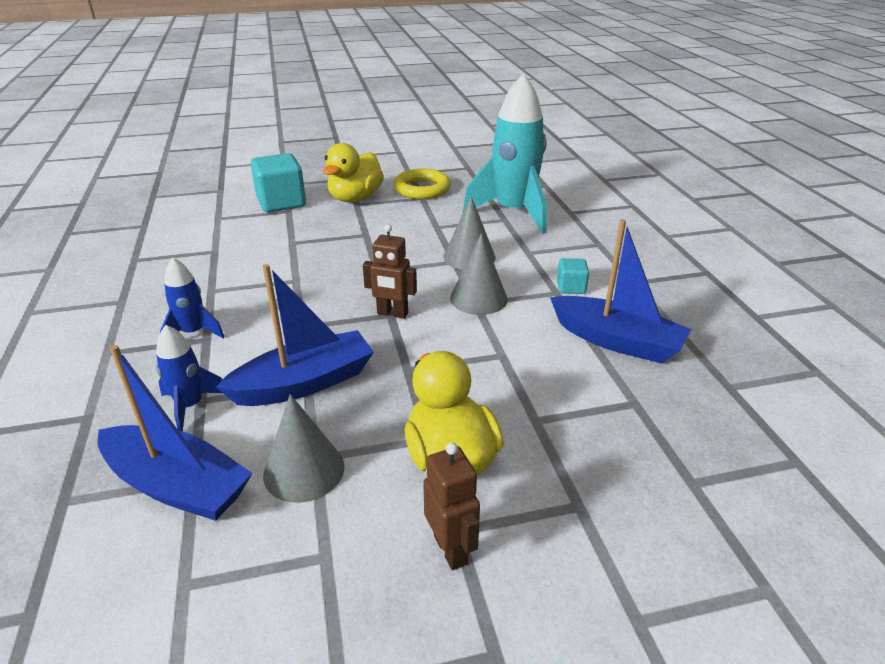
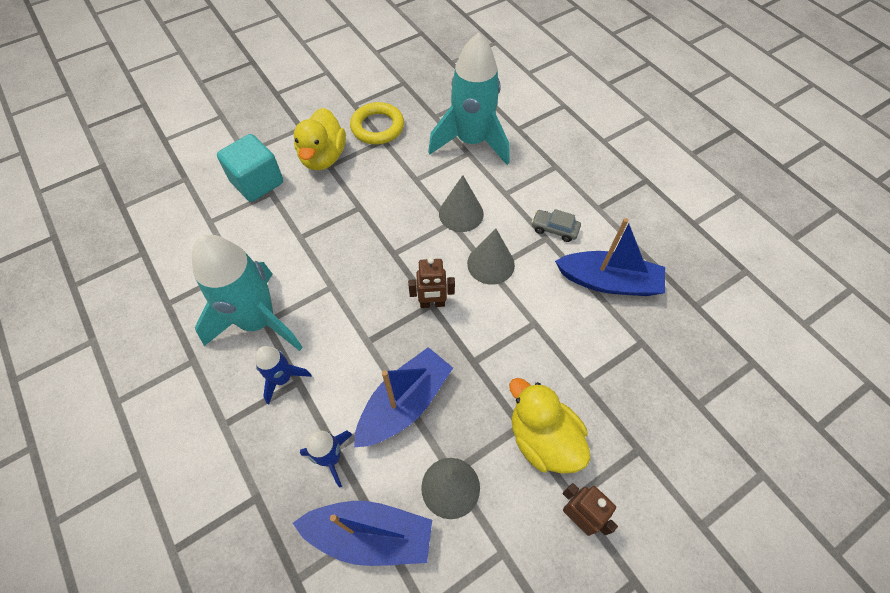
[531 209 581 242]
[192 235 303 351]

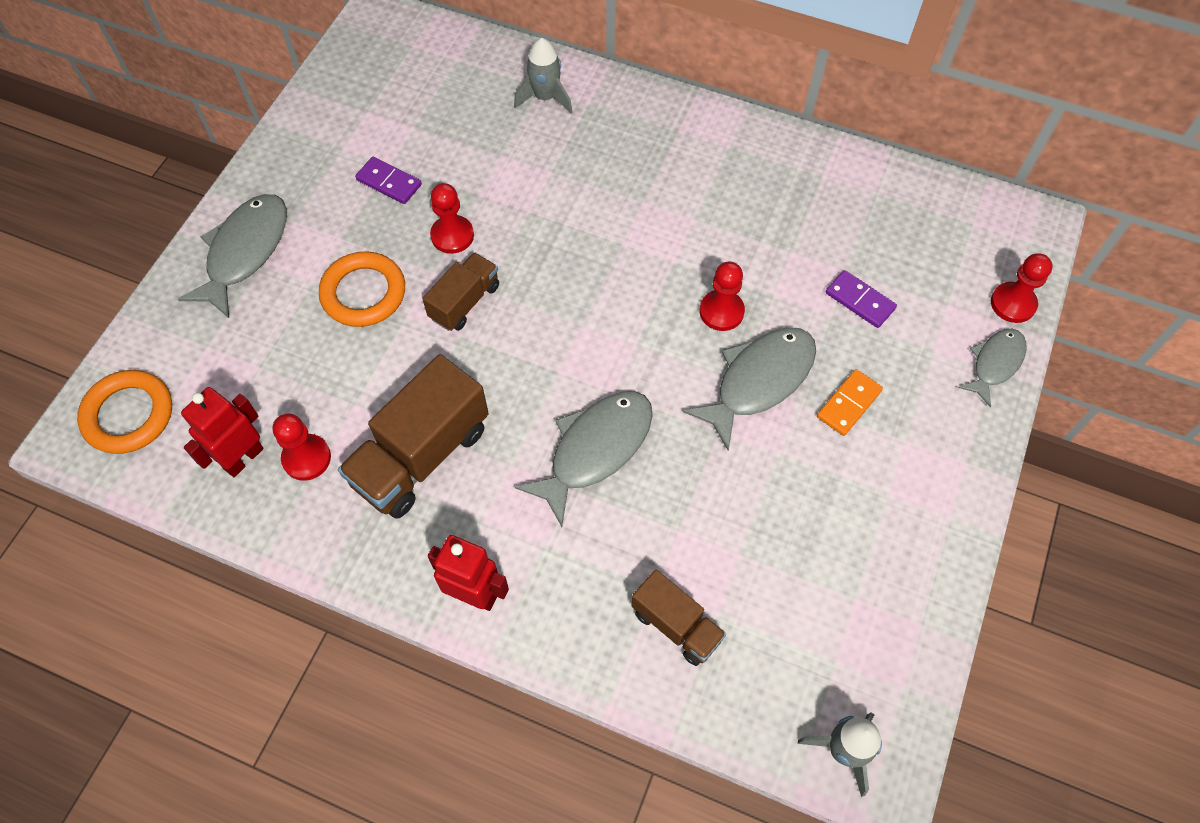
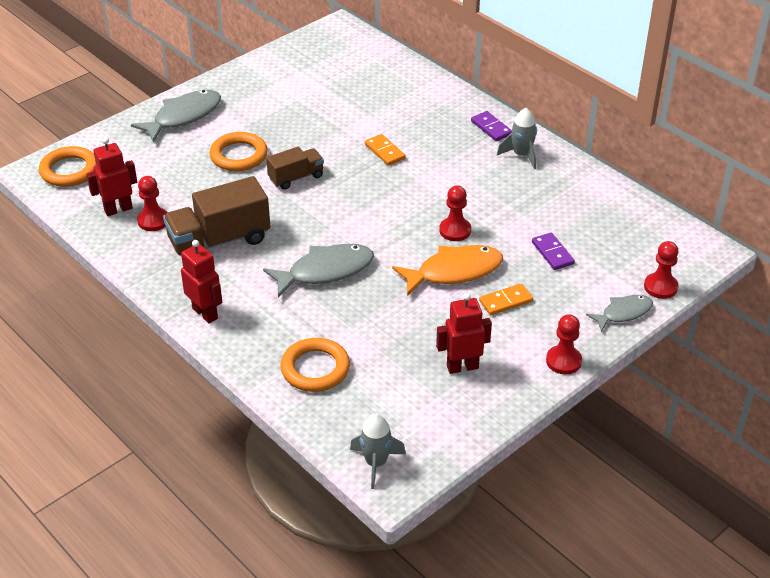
[497 108 537 169]
[471 111 512 141]
[546 314 582 374]
[392 245 503 296]
[280 338 350 392]
[365 134 406 166]
[436 293 492 374]

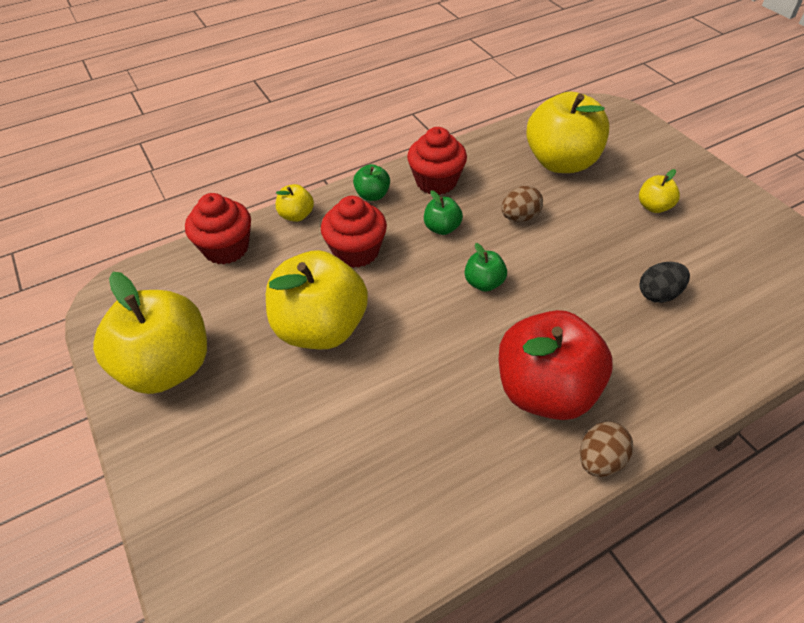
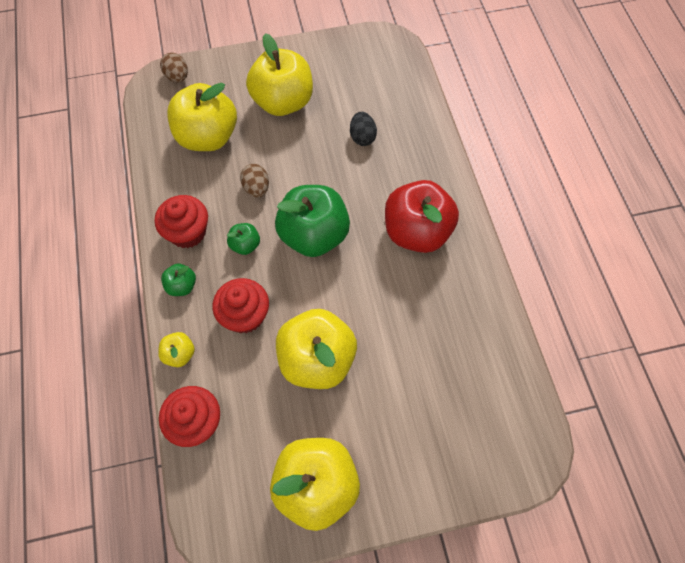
[246 33 313 116]
[275 185 350 257]
[160 53 188 82]

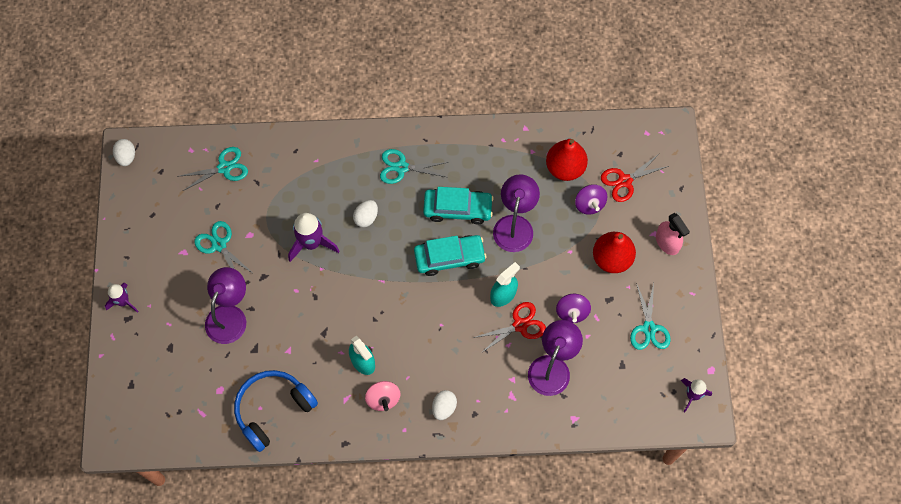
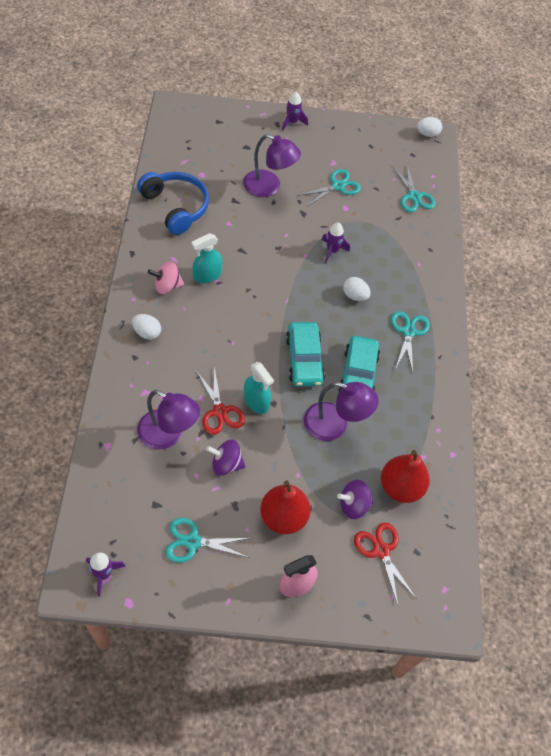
[322 222 350 263]

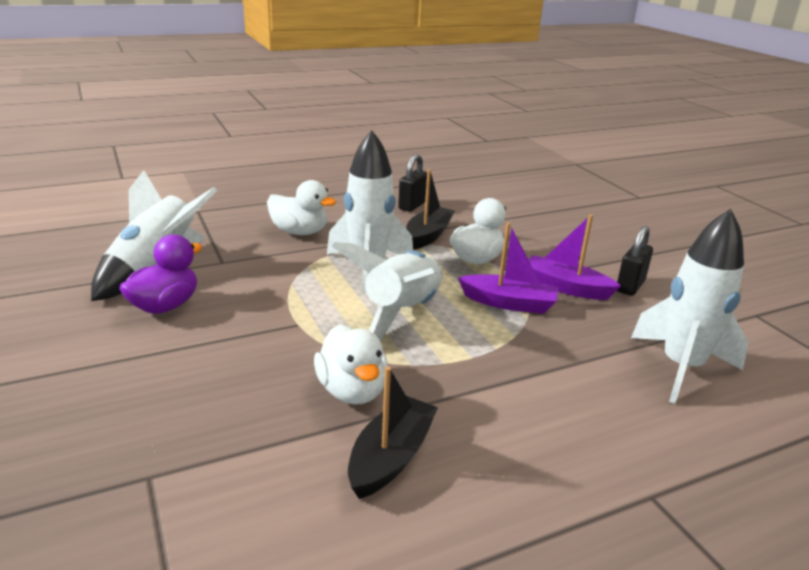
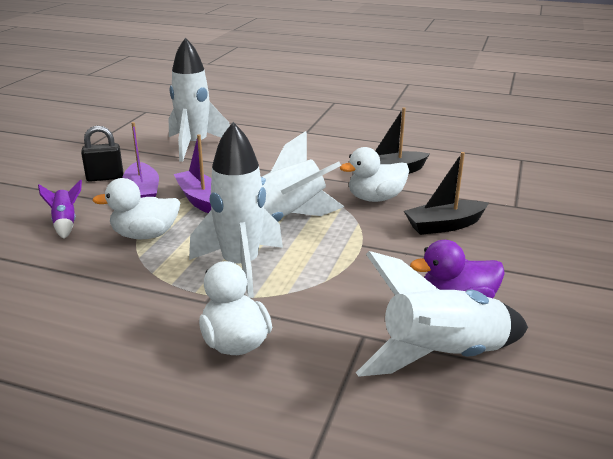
[398 154 427 212] (first image)
[404 152 489 235]
[340 147 409 202]
[38 179 82 239]

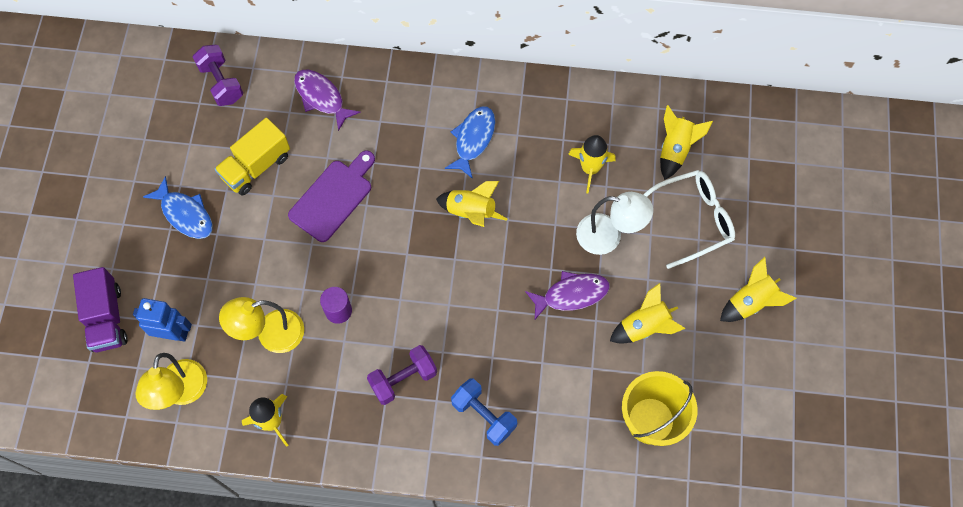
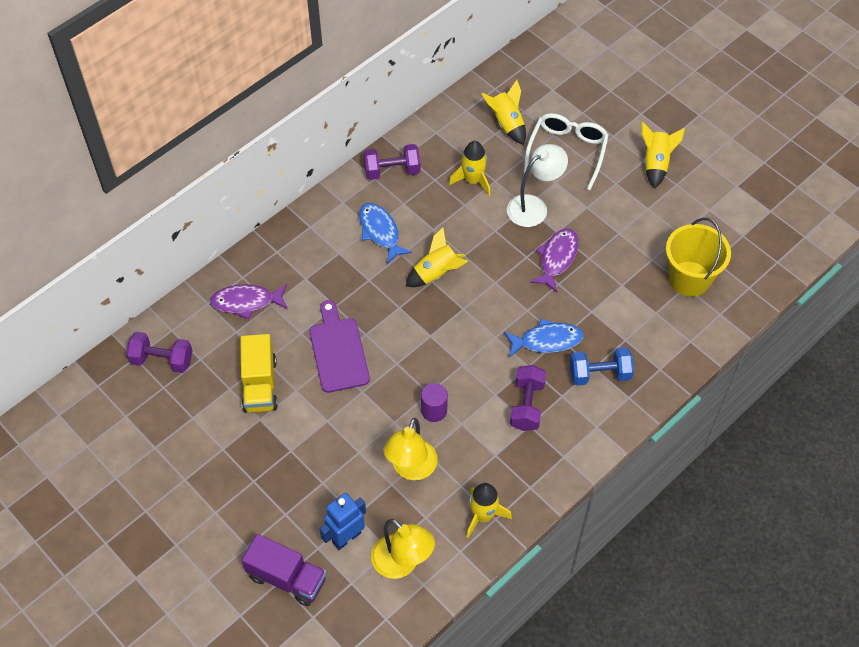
[504 318 584 357]
[610 283 685 344] (first image)
[363 144 420 180]

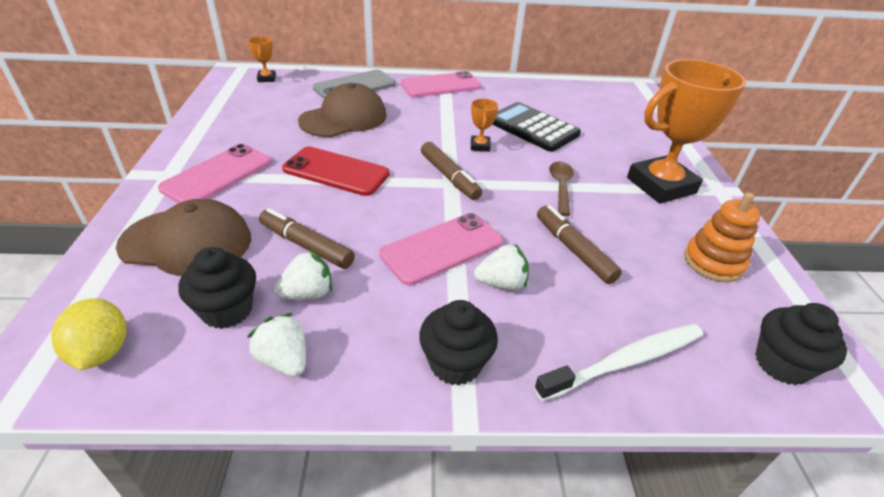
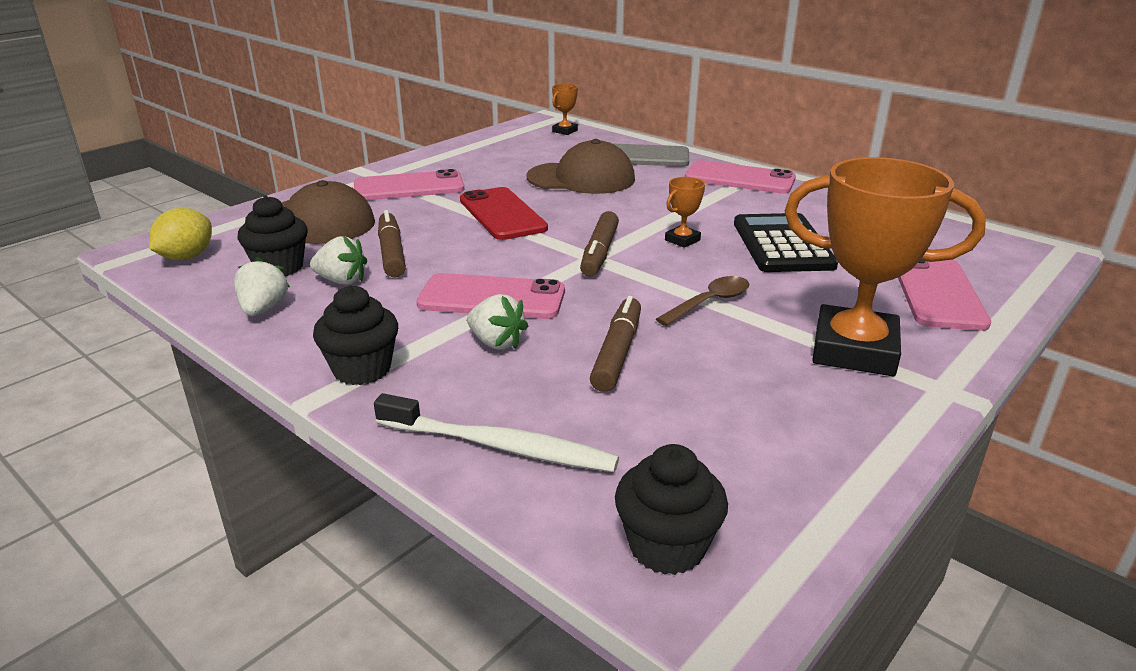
[684 192 760 282] (first image)
[898 260 991 331]

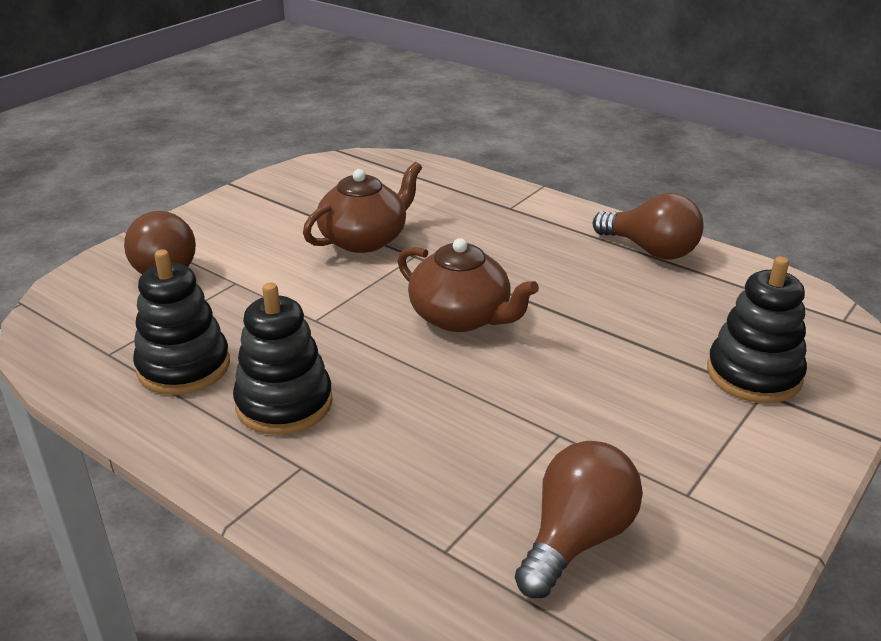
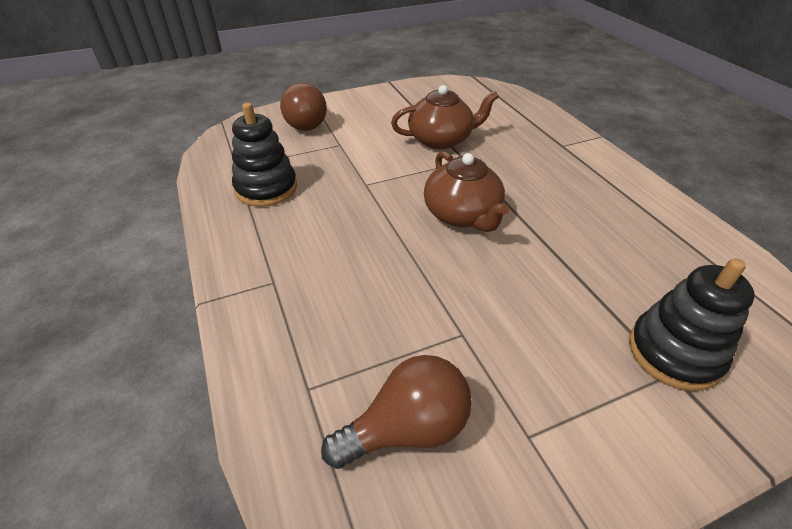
[593 193 703 260] (first image)
[233 282 333 435] (first image)

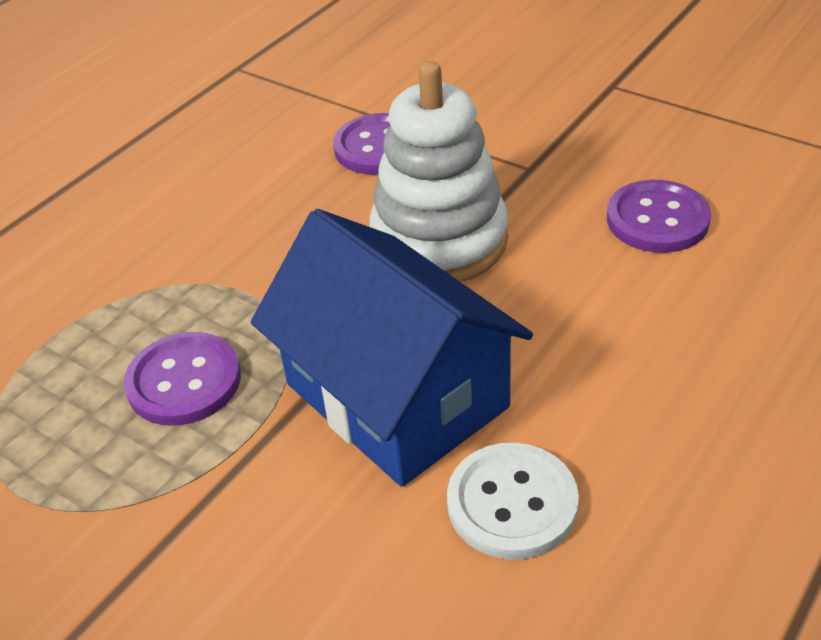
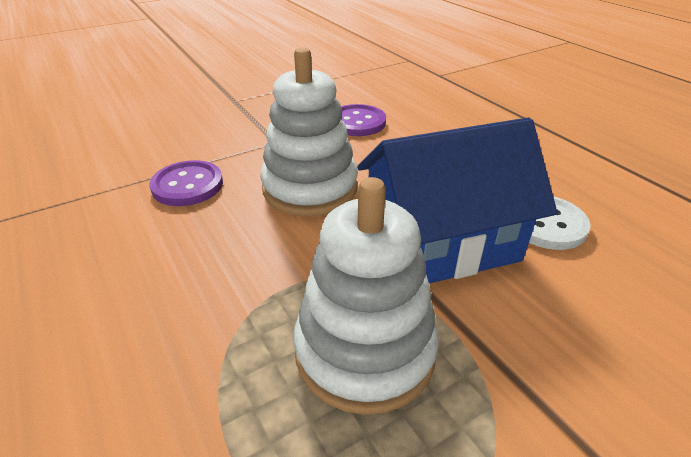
[294 177 439 415]

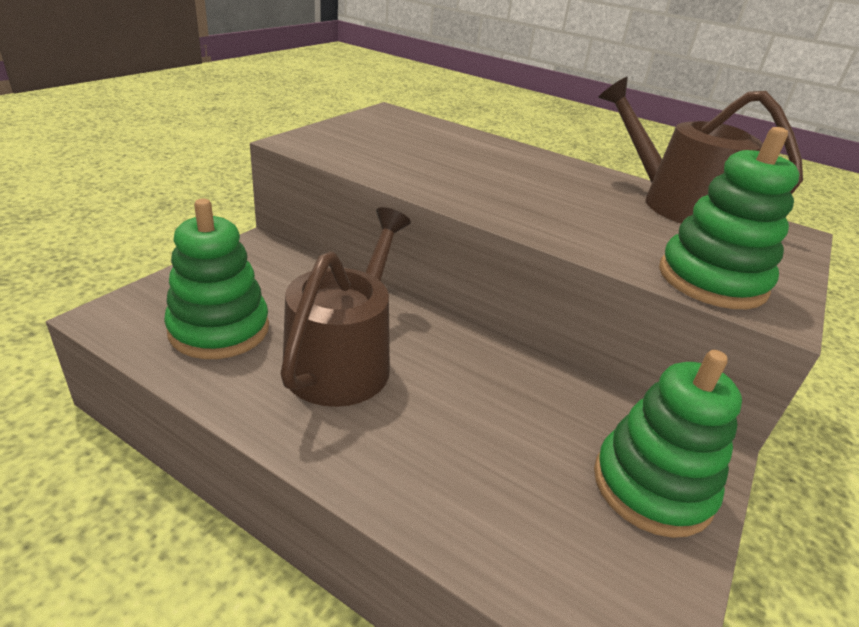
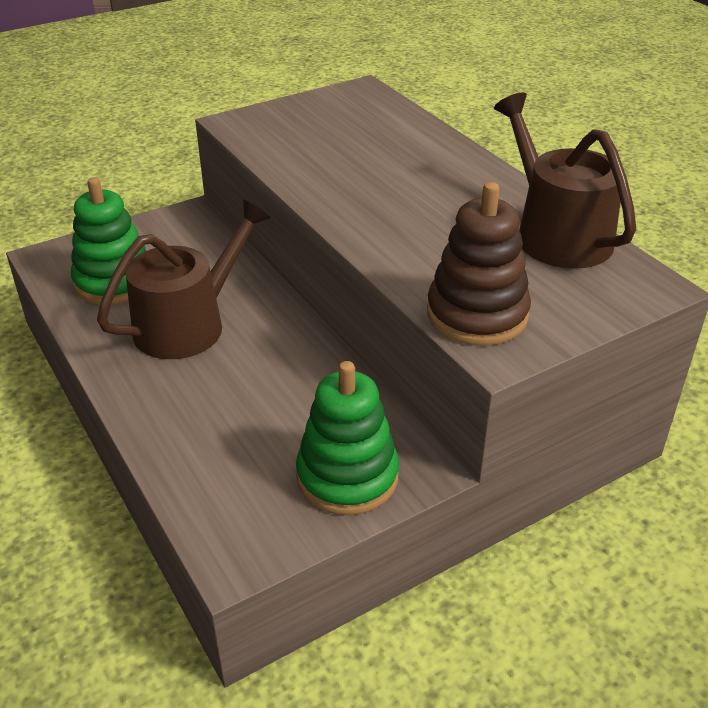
[427 182 531 346]

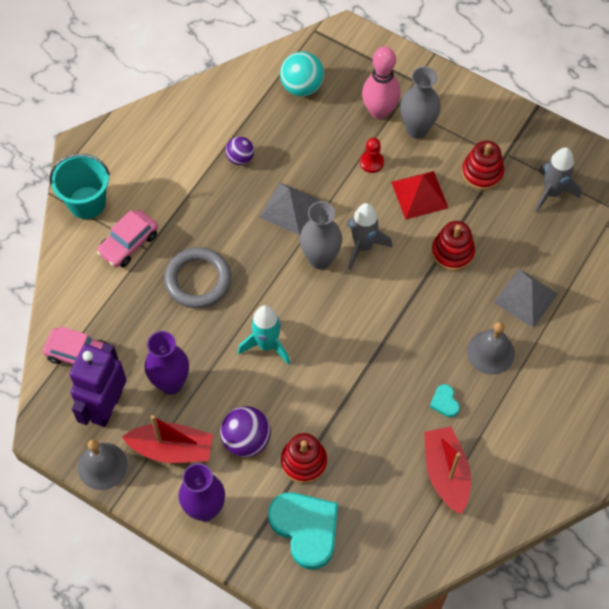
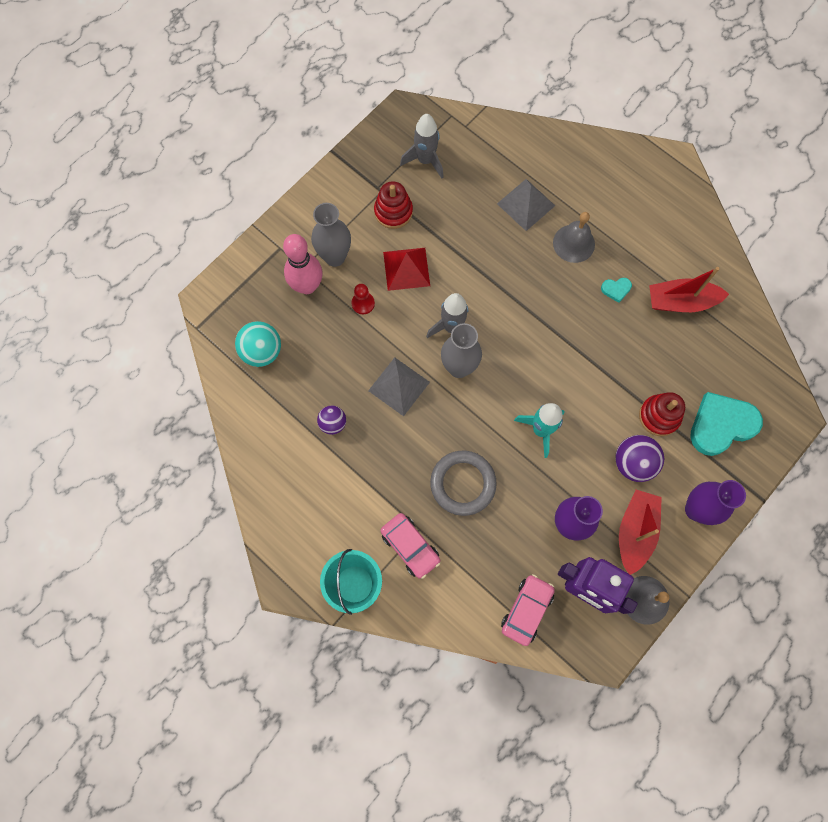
[431 221 475 271] (first image)

